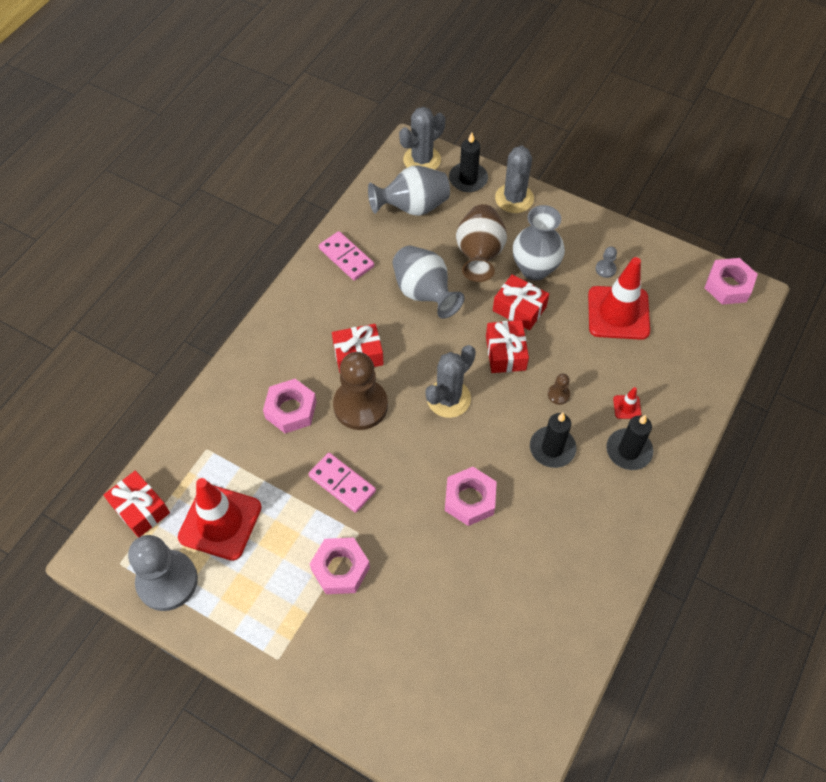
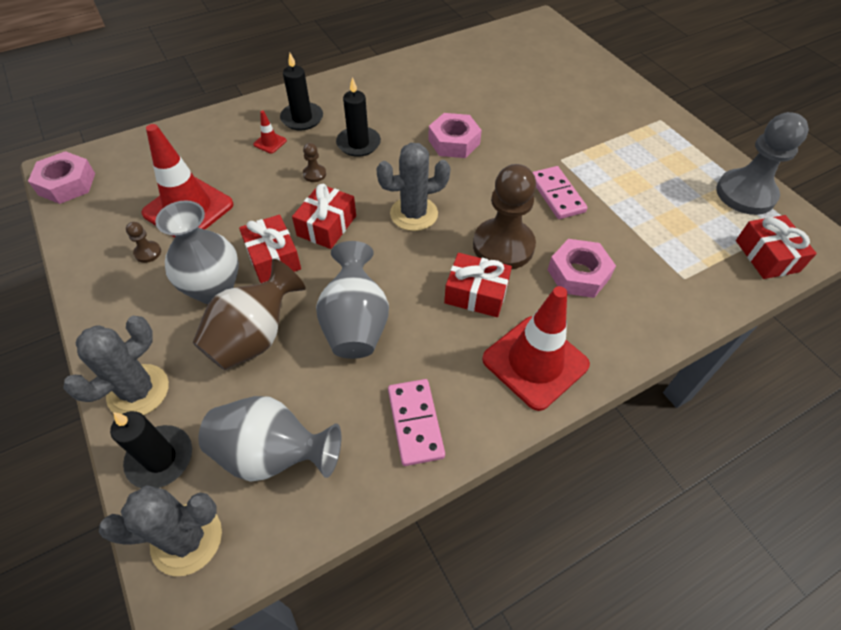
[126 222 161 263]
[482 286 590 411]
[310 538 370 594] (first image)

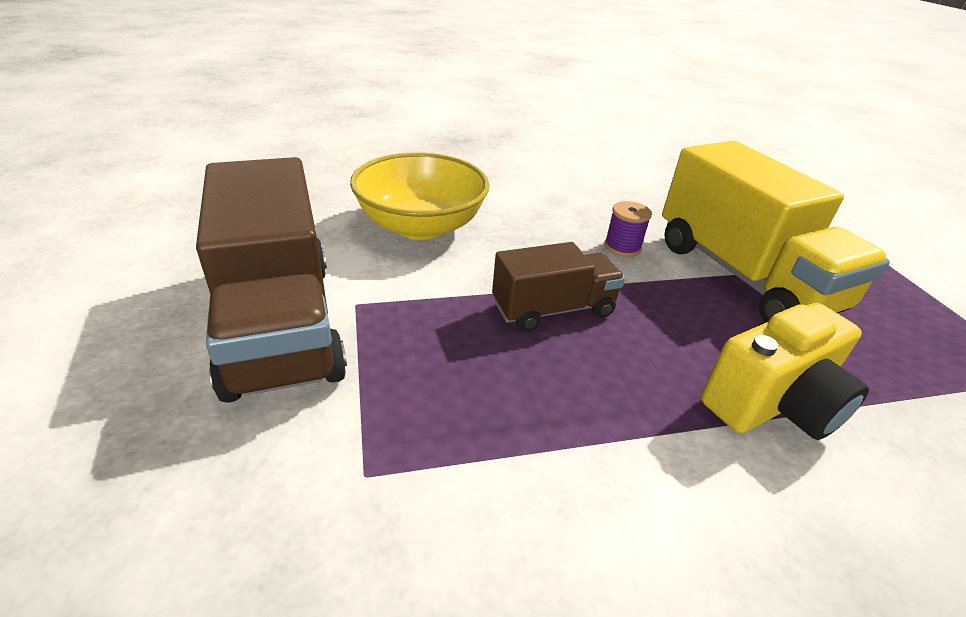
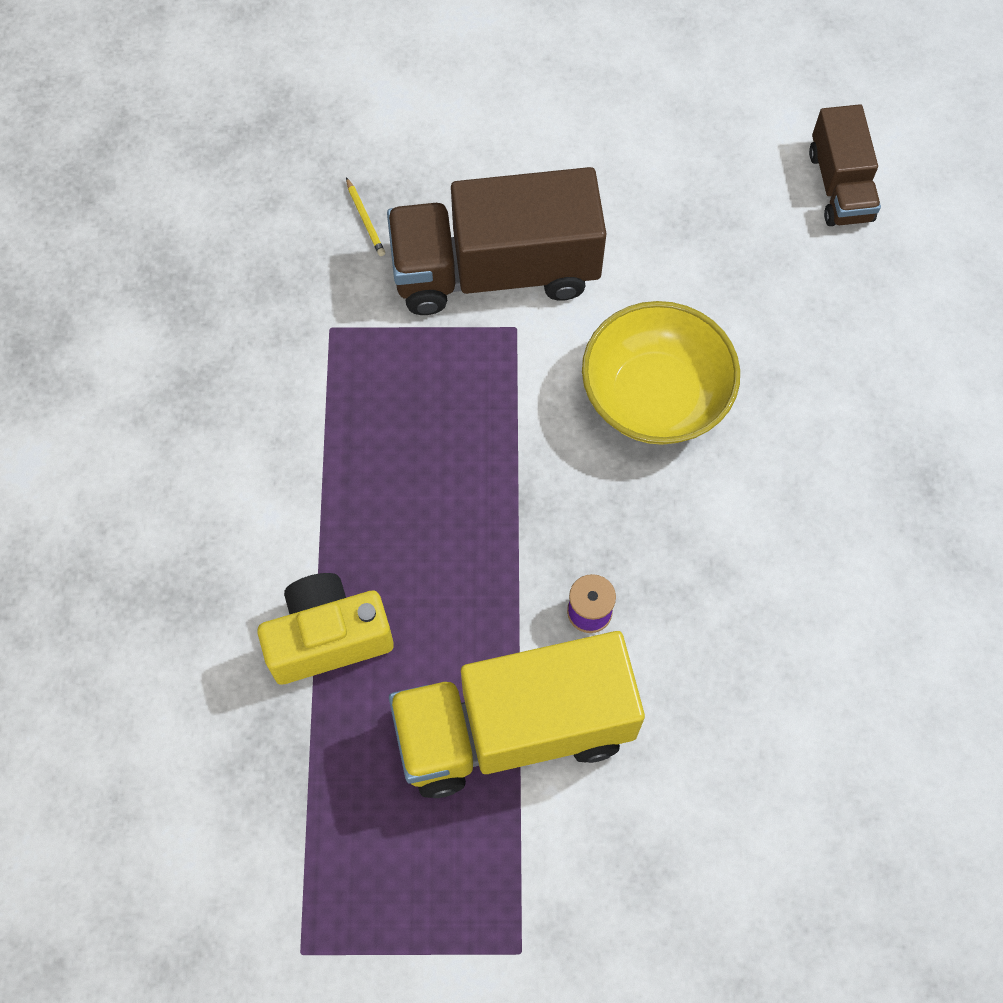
[809 104 881 226]
[257 573 394 684]
[346 177 385 256]

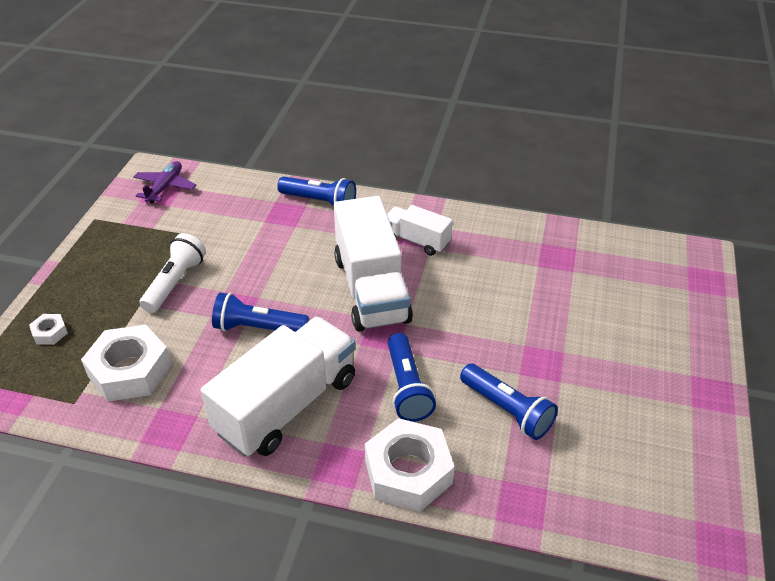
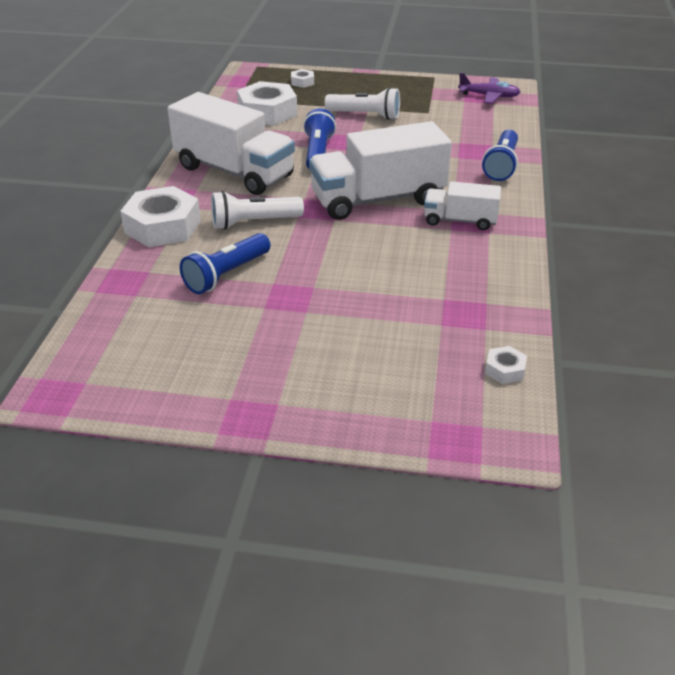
[424 181 501 230]
[211 191 304 230]
[485 346 527 384]

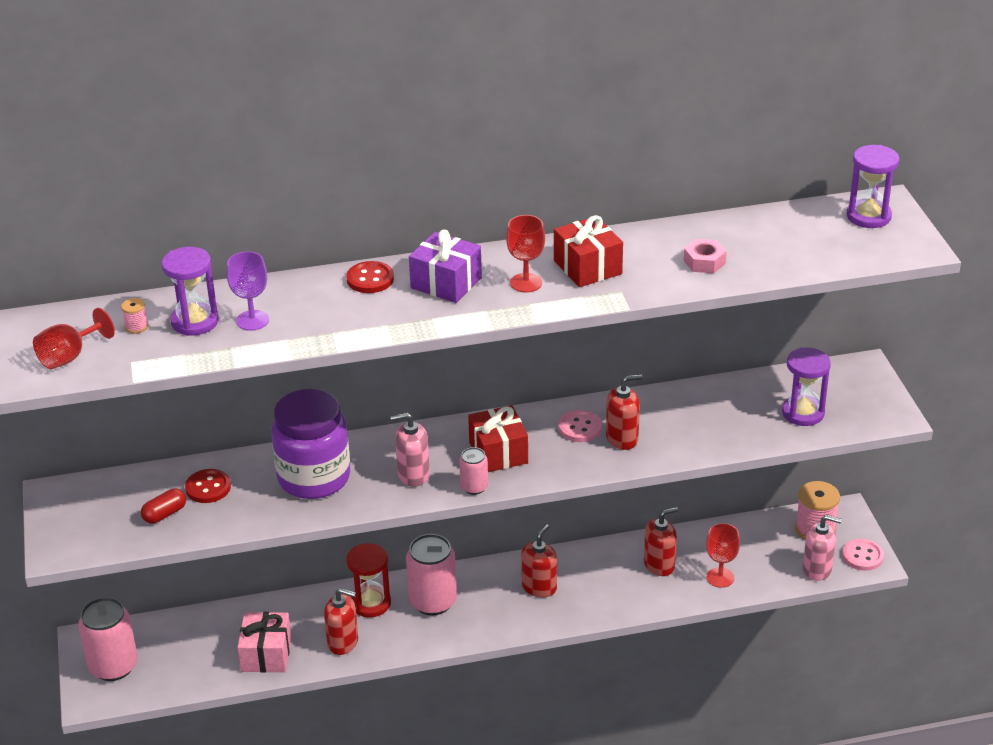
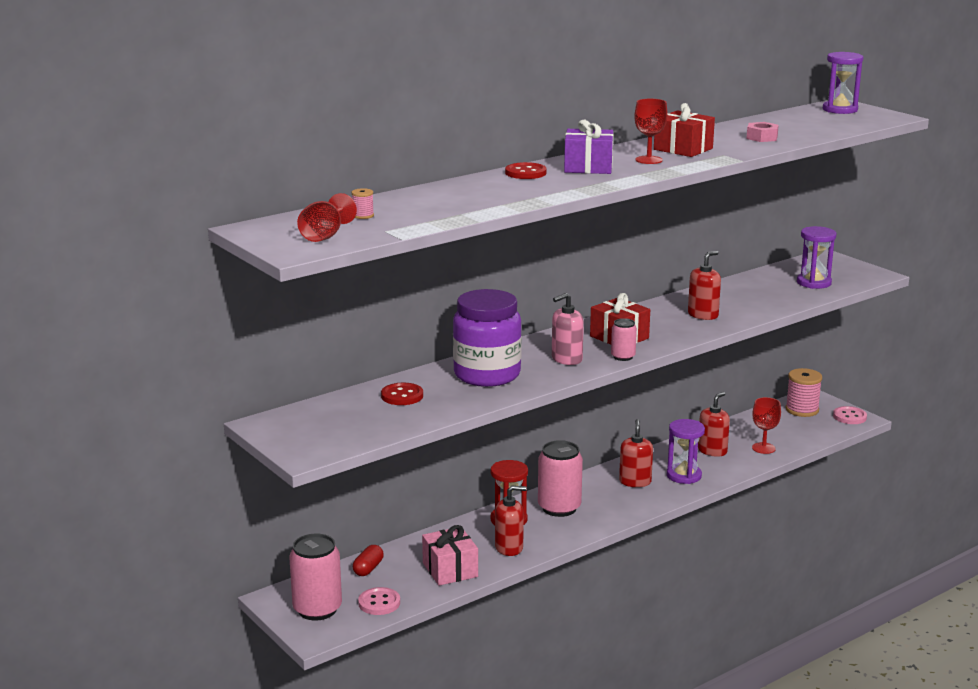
[667 419 705 484]
[227 251 269 331] (first image)
[358 587 400 615]
[353 545 384 576]
[803 515 842 581] (first image)

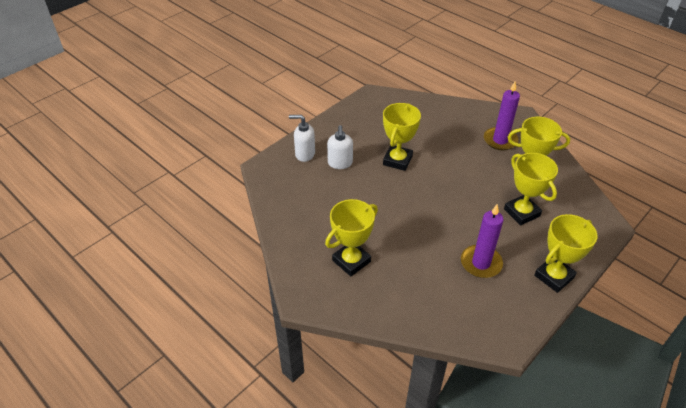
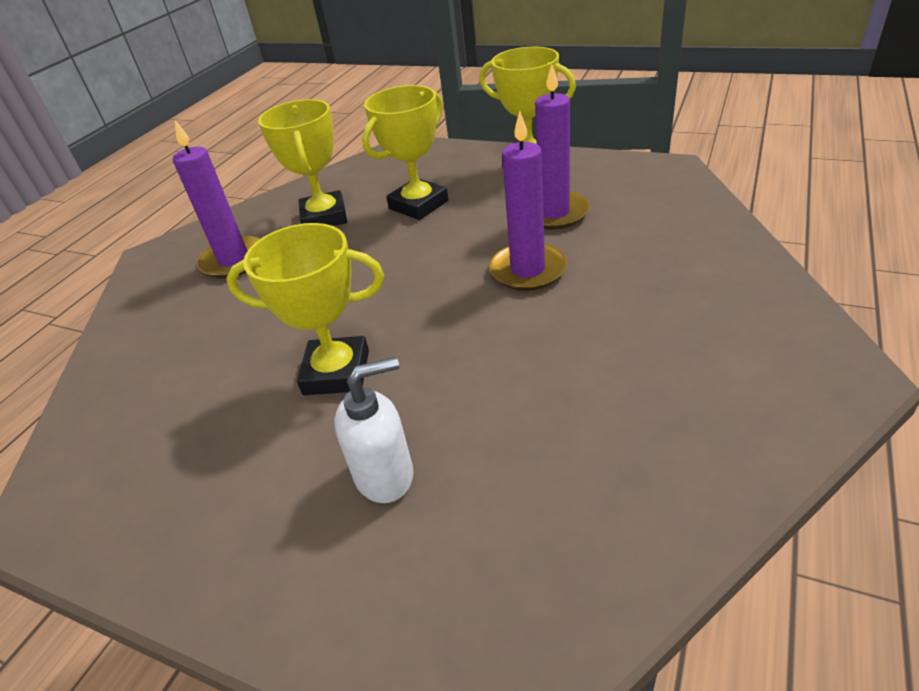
[289 115 315 162] (first image)
[325 199 378 276] (first image)
[489 111 567 291]

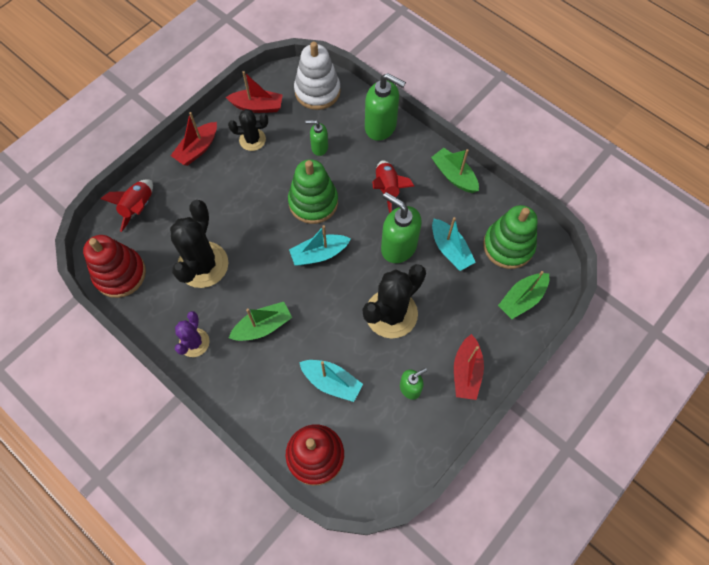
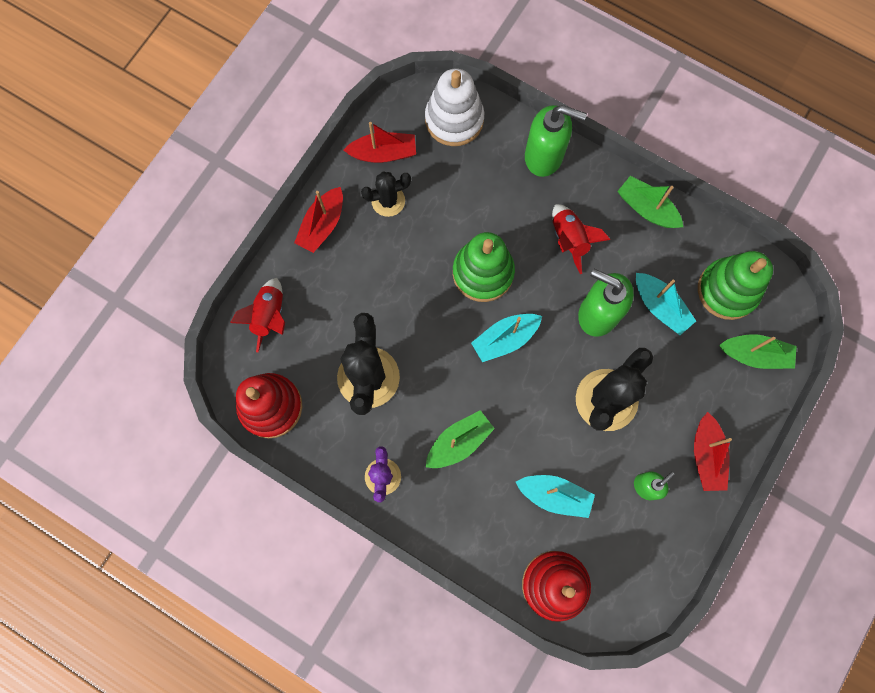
[305 120 328 156] (first image)
[719 334 796 369]

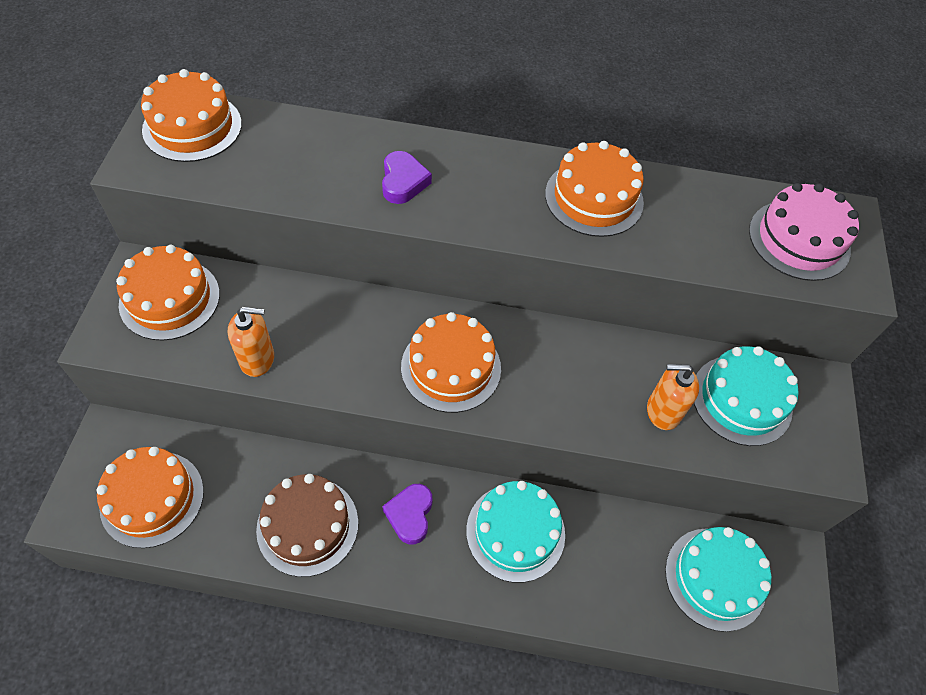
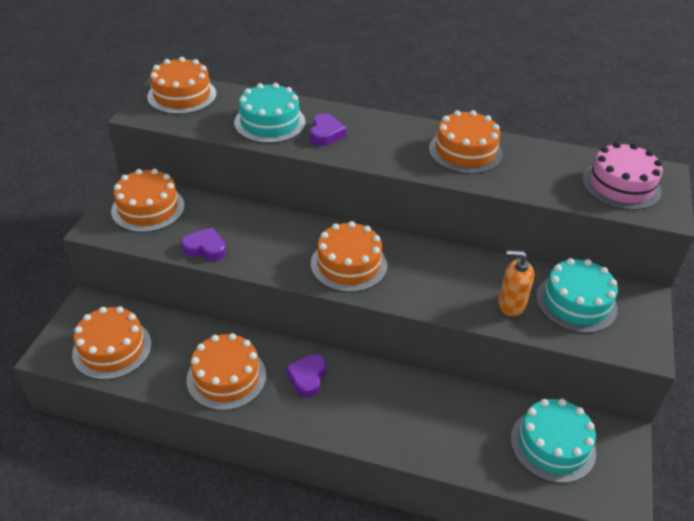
[181 227 226 261]
[186 333 266 411]
[234 83 306 143]

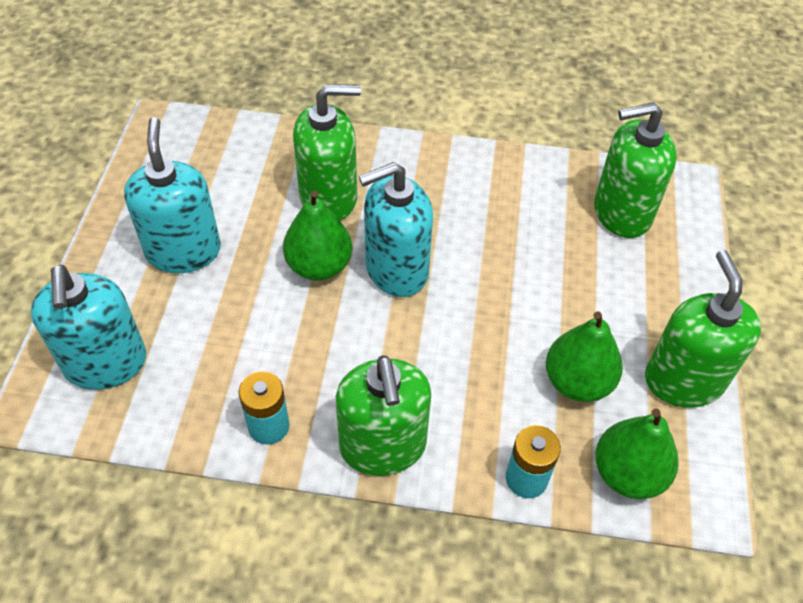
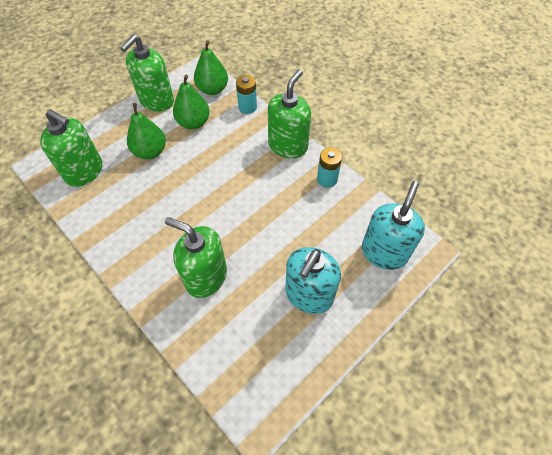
[359 162 433 297] (first image)
[127 103 166 159]

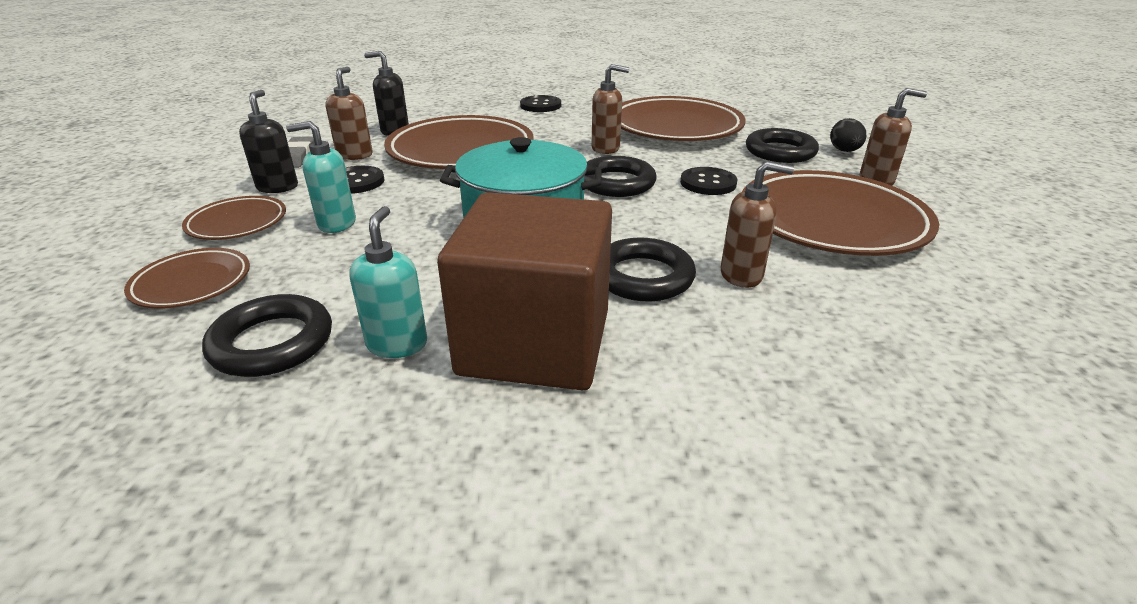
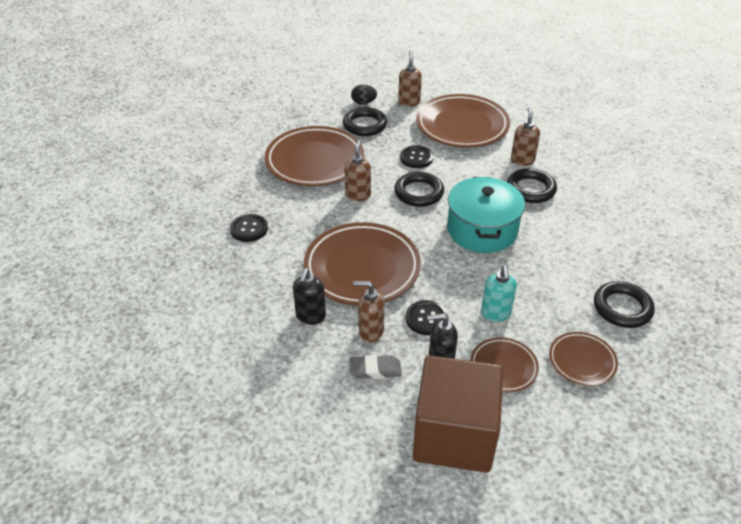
[413 355 504 473]
[349 206 427 358] (first image)

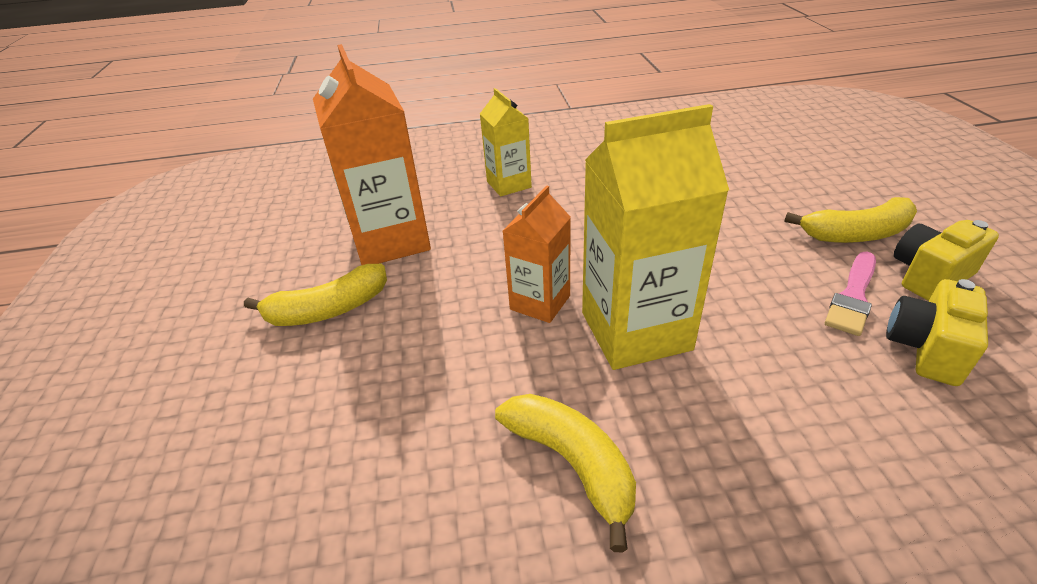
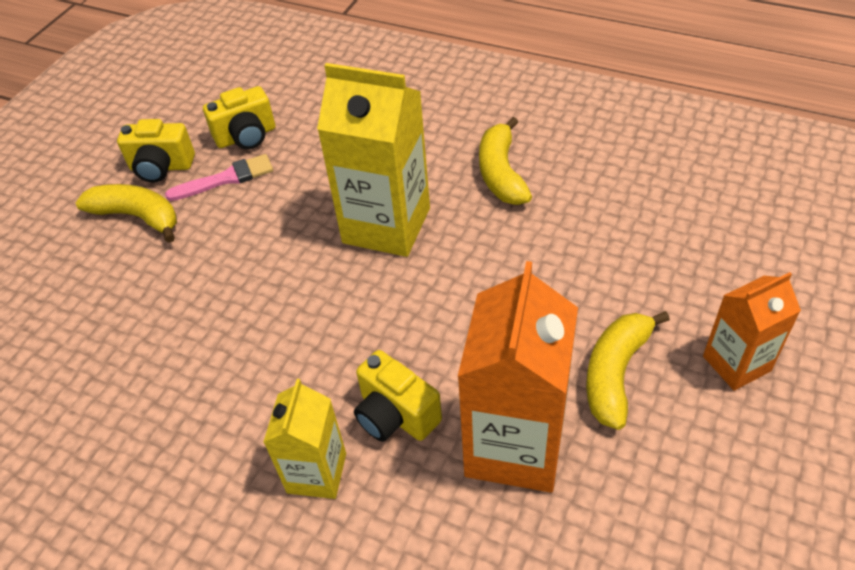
[703 272 801 391]
[586 311 670 430]
[354 350 442 442]

